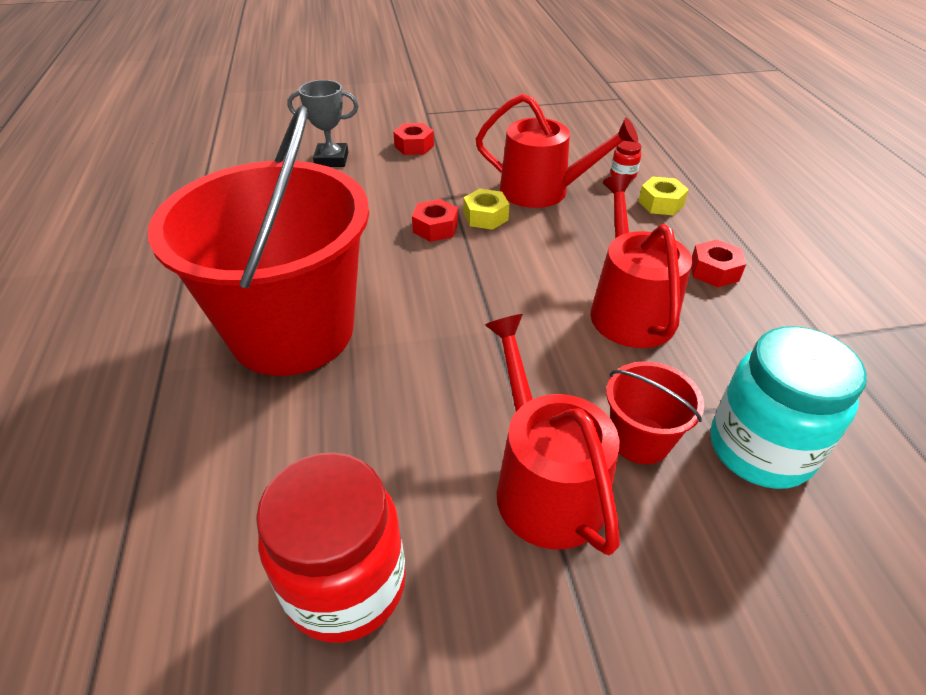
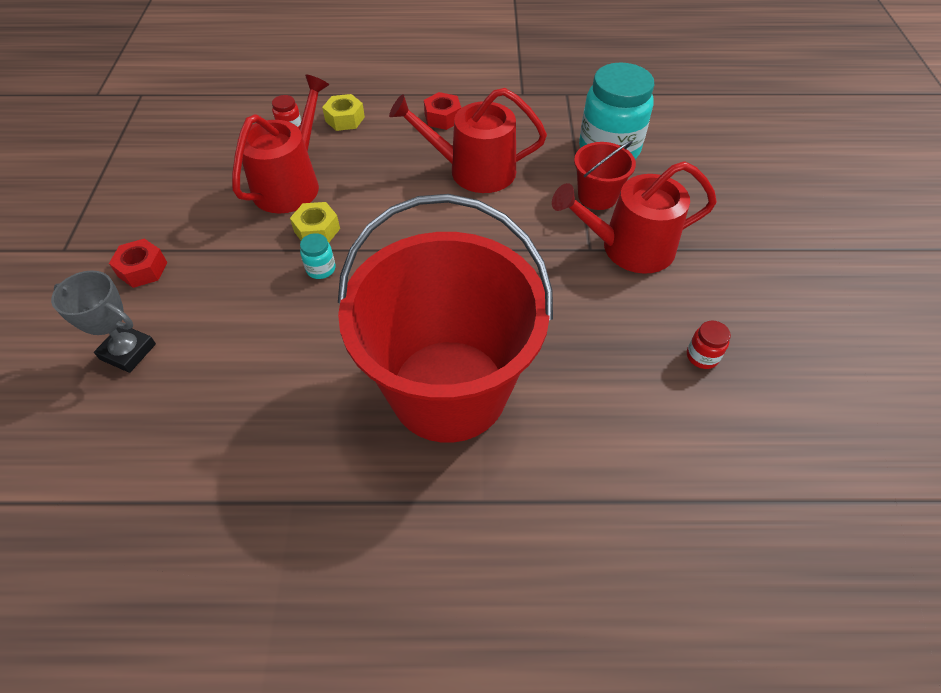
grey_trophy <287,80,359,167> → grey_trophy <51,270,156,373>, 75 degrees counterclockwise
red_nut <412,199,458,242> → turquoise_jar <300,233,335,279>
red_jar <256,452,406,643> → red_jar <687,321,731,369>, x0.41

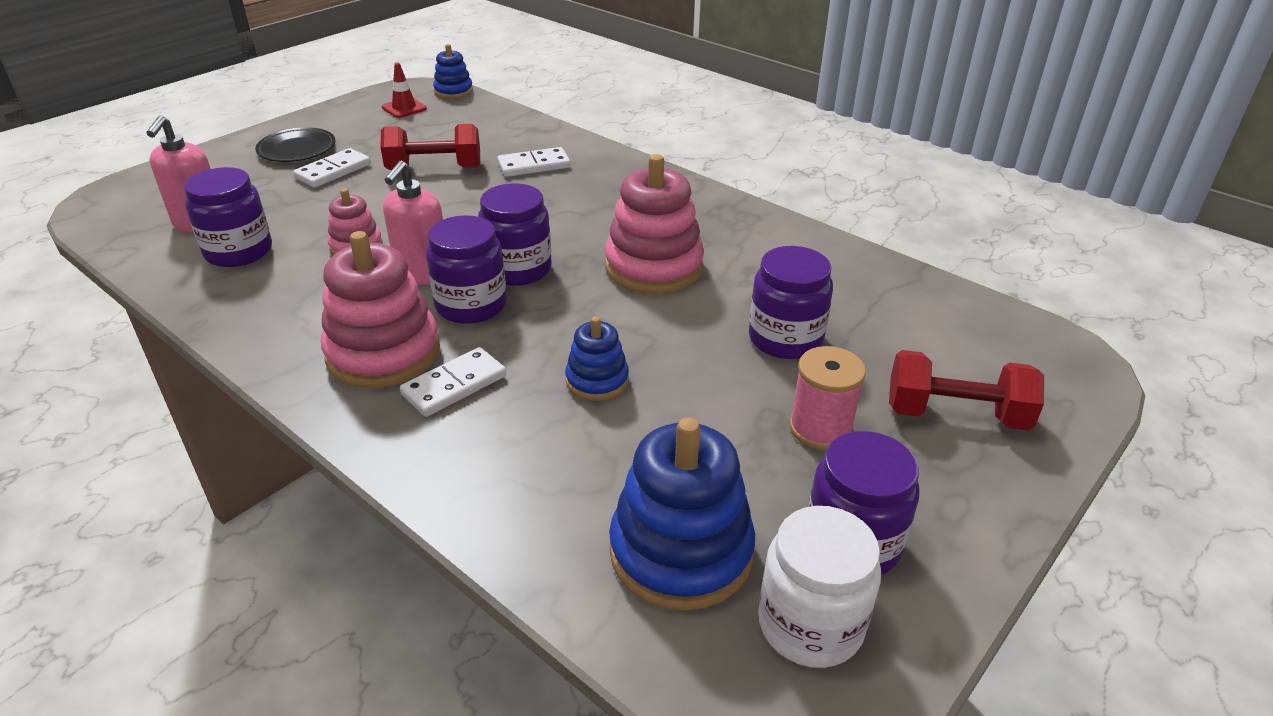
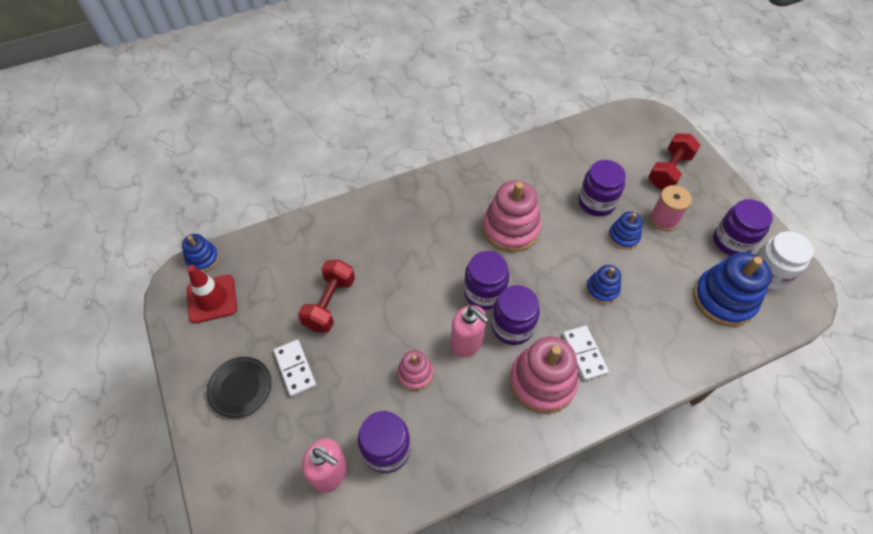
red_traffic_cone <382,63,427,118> → red_traffic_cone <187,265,237,324>, x1.58
white_domino <497,147,571,177> → -
- → blue_stacking_toy <608,211,643,250>

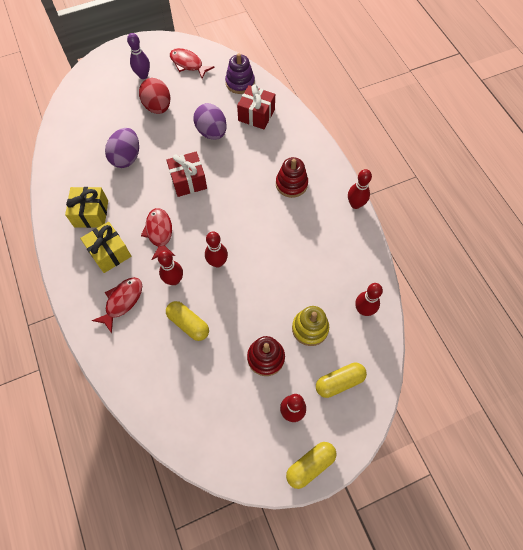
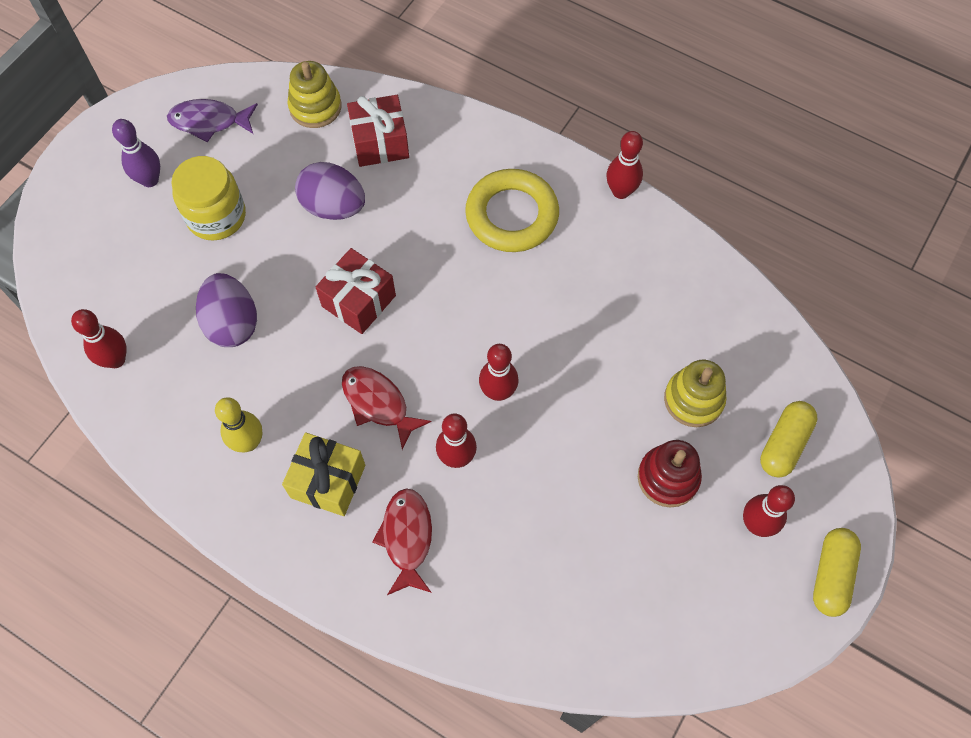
red_fish <170,48,215,79> → purple_fish <167,99,258,142>
purple_stacking_toy <225,53,255,94> → yellow_stacking_toy <287,61,342,128>
red_egg <139,78,171,114> → yellow_jar <171,156,246,241>
red_stacking_toy <276,157,308,198> → yellow_ring <465,169,559,252>
yellow_gift <65,187,108,228> → yellow_bowling_pin <215,397,262,452>
red_bowling_pin <355,283,383,316> → red_bowling_pin <71,309,127,368>, move
yellow_capsule <166,301,209,341> → -

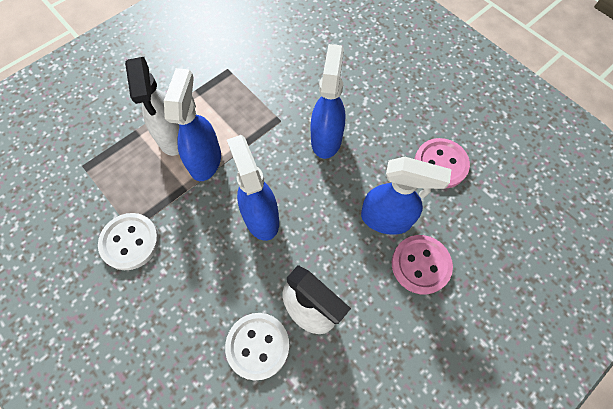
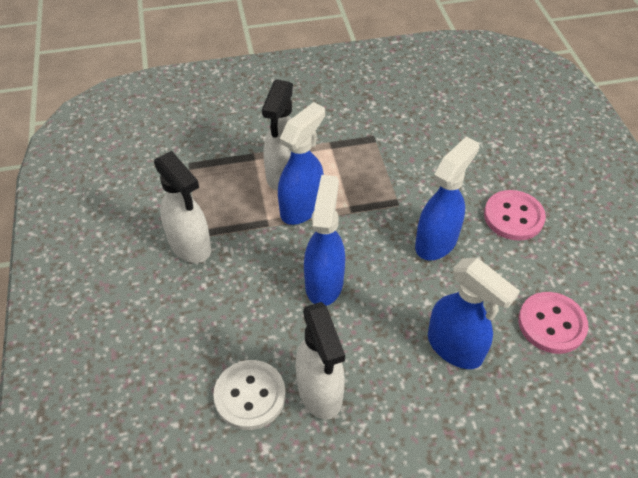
white_button <98,213,159,270> → white_spray_bottle <154,151,211,263>
pink_button <392,235,453,294> → pink_button <484,190,546,241>, move

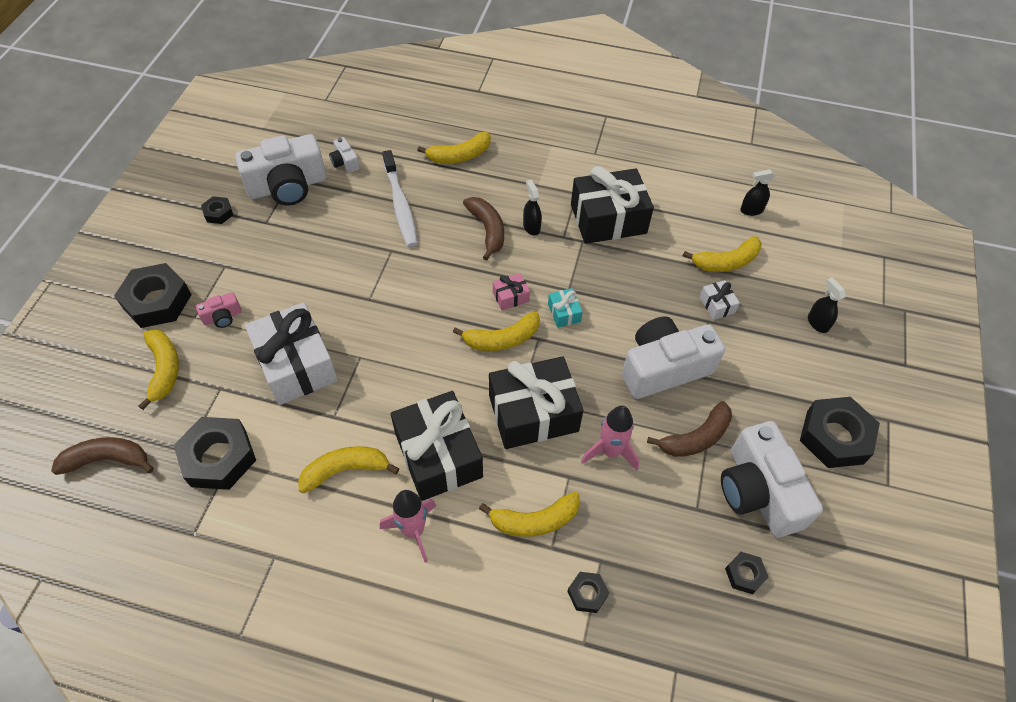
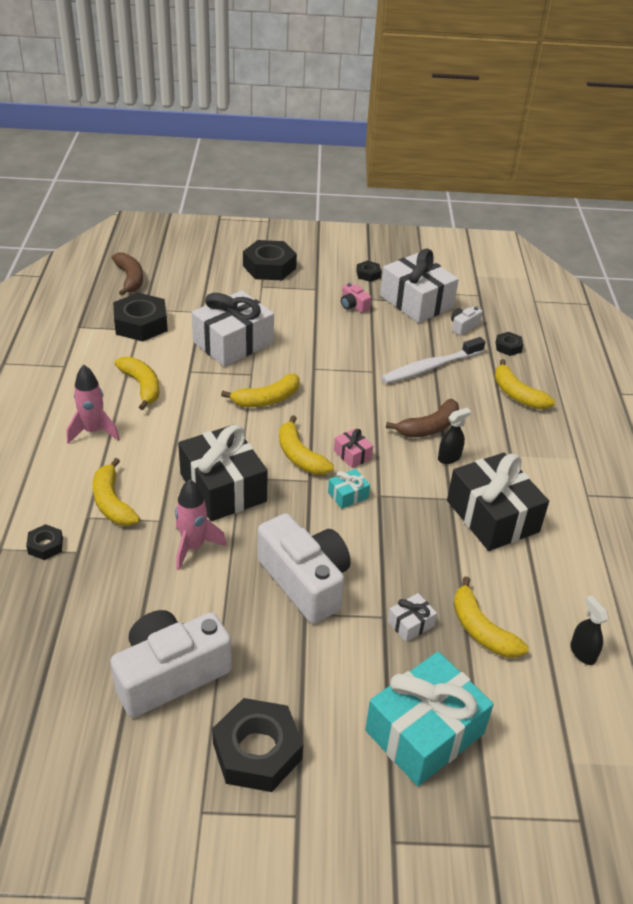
white_camera <235,134,326,205> → white_gift <380,249,459,323>
black_spray_bottle <808,277,846,333> → turquoise_gift <365,652,494,786>
pink_camera <196,292,242,328> → pink_camera <341,283,371,313>, move
yellow_banana <138,329,179,410> → yellow_banana <221,373,300,407>, move
black_gift <391,391,483,501> → -
brown_banana <647,401,732,457> → -
black_nut <725,552,768,594> → black_nut <496,332,523,356>, move

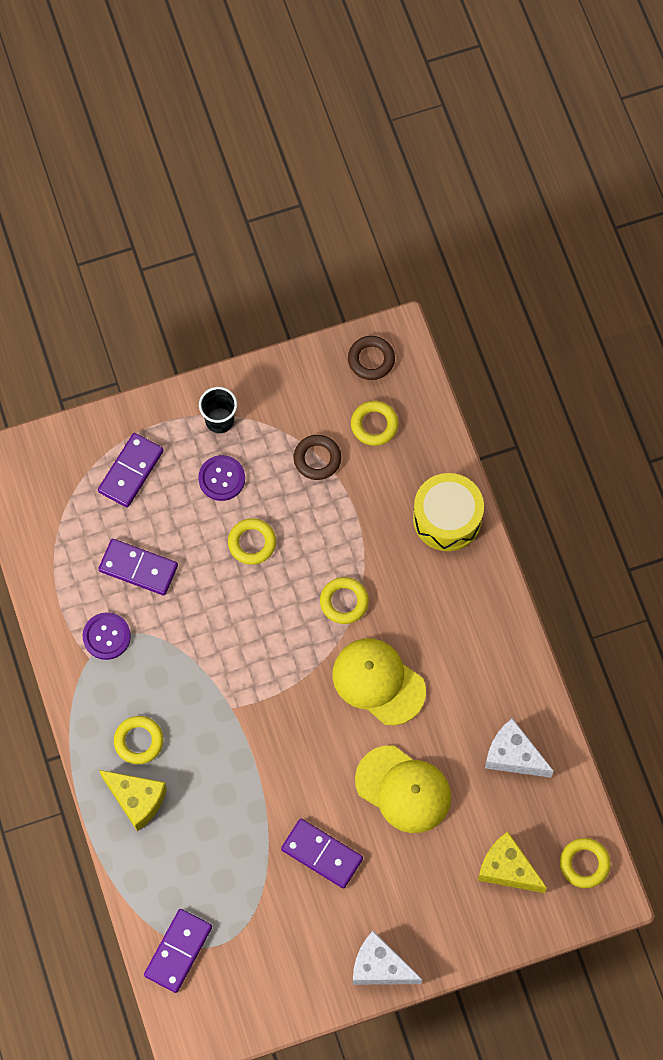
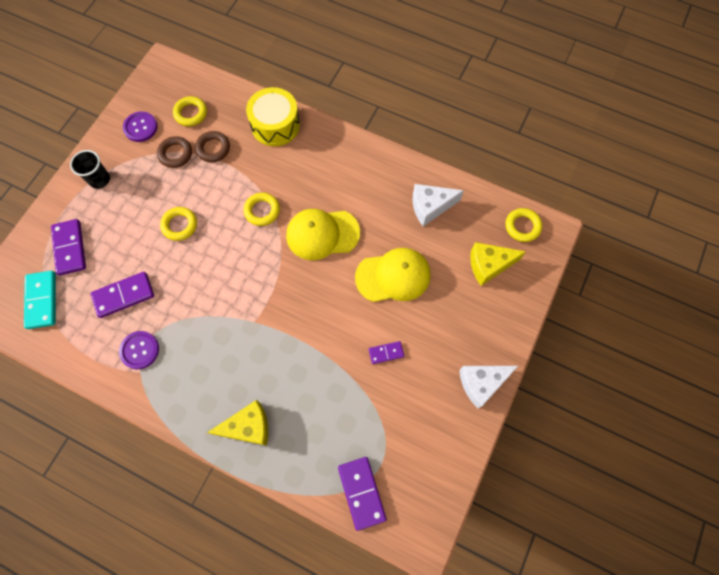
brown_ring <348,336,395,380> → brown_ring <195,131,230,162>, move
purple_button <198,455,245,501> → purple_button <123,111,158,142>, move
yellow_ring <114,716,163,764> → -
purple_domino <281,819,363,888> → purple_domino <369,341,404,364>, x0.57
- → turquoise_domino <24,271,56,329>

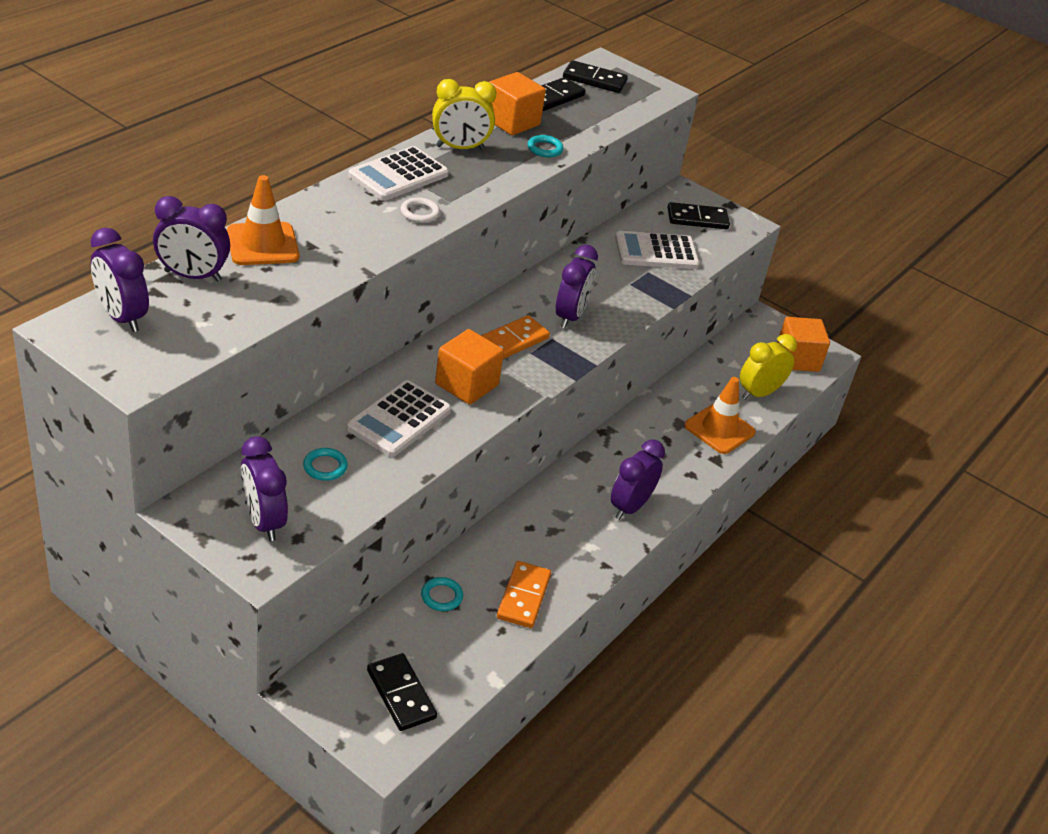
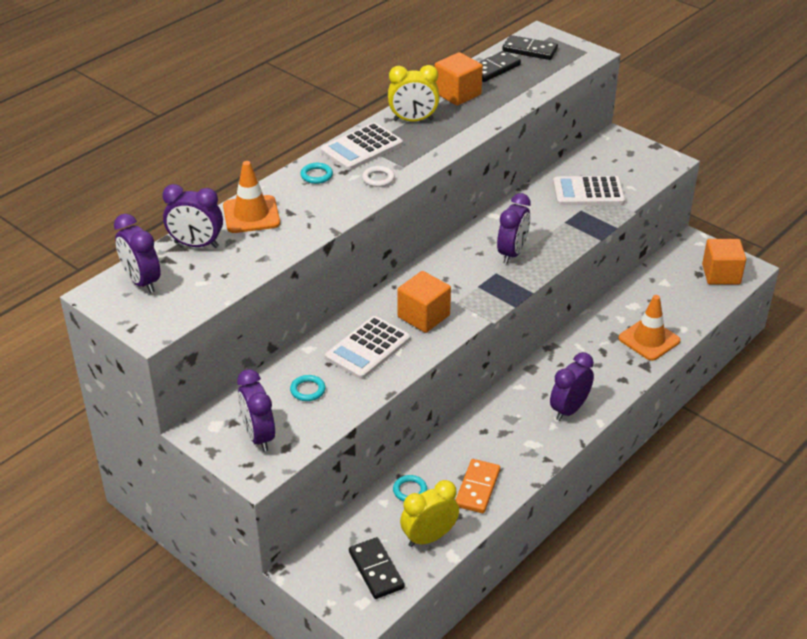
turquoise_ring <528,135,564,157> → turquoise_ring <300,163,333,184>, move
black_domino <668,202,730,229> → -
orange_domino <481,315,550,359> → -
yellow_clock <740,334,797,400> → yellow_clock <400,480,459,547>, move

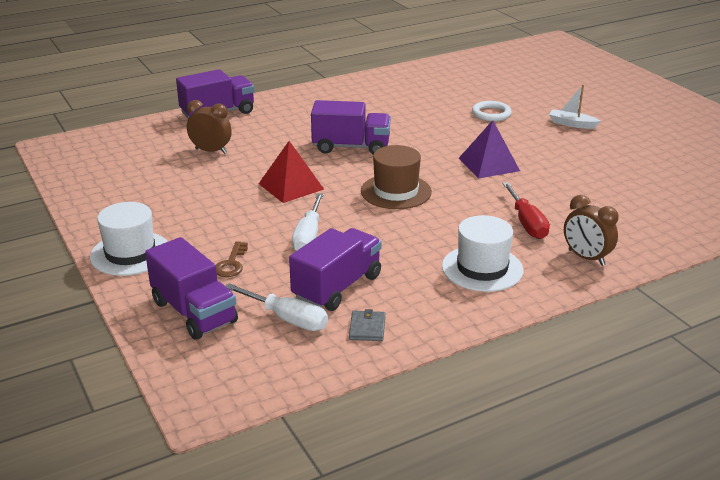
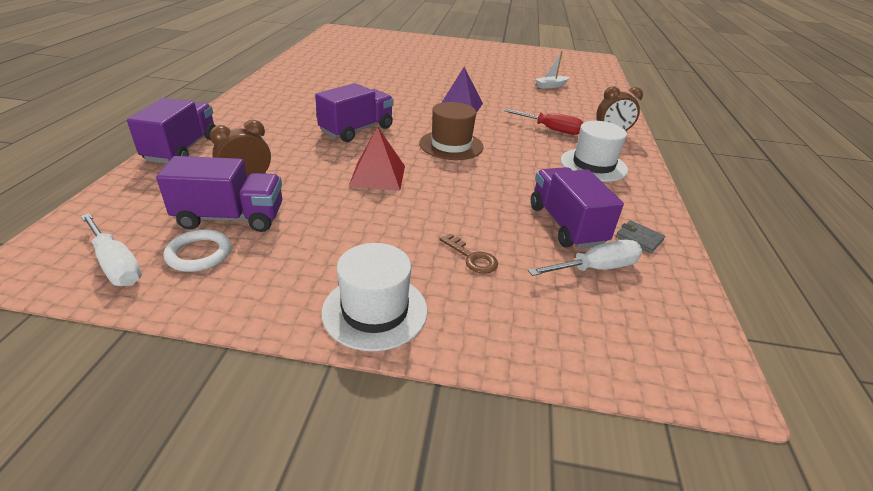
white_boat <549,85,601,129> → white_boat <535,51,569,89>, move
white_ring <472,101,512,121> → white_ring <164,229,231,272>, move
white_screwdriver <292,193,324,251> → white_screwdriver <81,213,142,286>, move
purple_truck <145,237,238,339> → purple_truck <156,156,282,232>, move

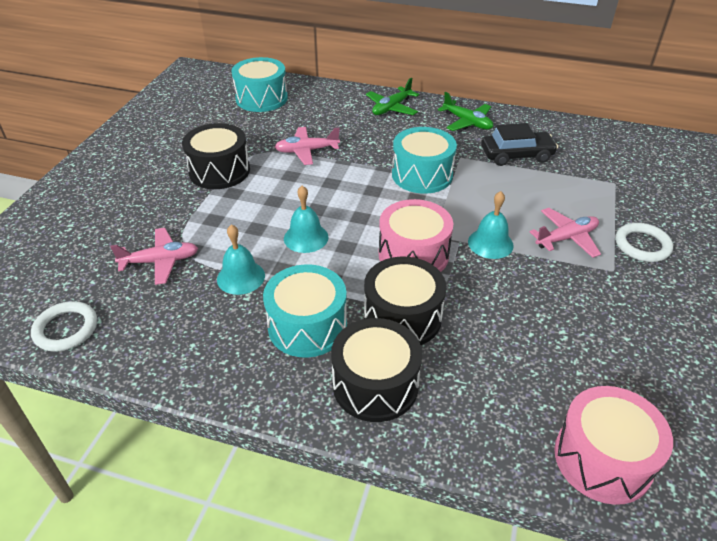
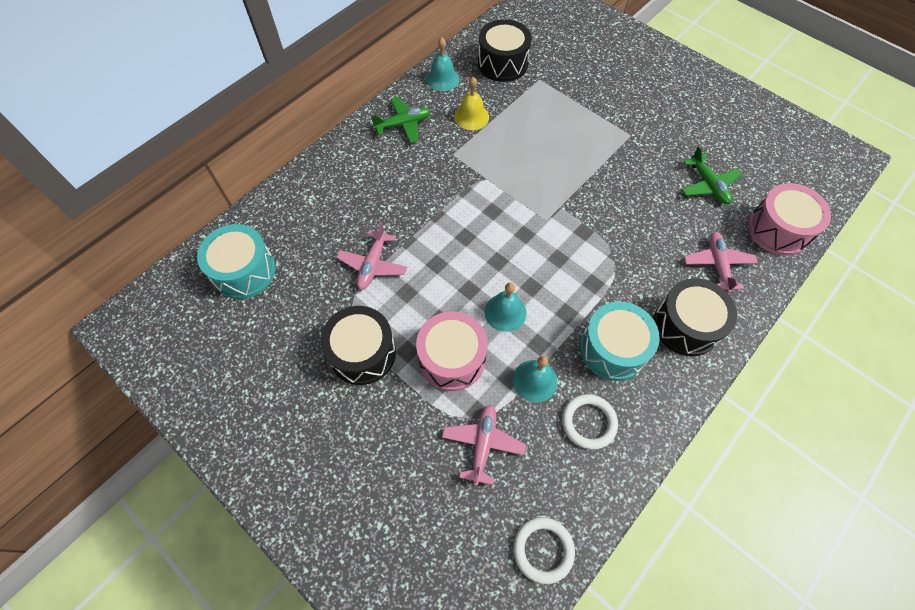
green_plane <366,78,419,115> → green_plane <681,146,742,204>, move
black_car <481,123,558,166> → yellow_bell <454,77,489,130>
turquoise_drum <392,127,457,194> → -
turquoise_bell <468,191,514,259> → turquoise_bell <426,37,460,91>, move
pink_drum <379,199,453,272> → pink_drum <416,311,487,391>, move
pink_plane <529,208,601,258> → pink_plane <684,232,758,293>, move
white_ring <616,223,673,262> → white_ring <562,394,618,450>, move
black_drum <364,256,446,345> → black_drum <478,19,532,82>, move

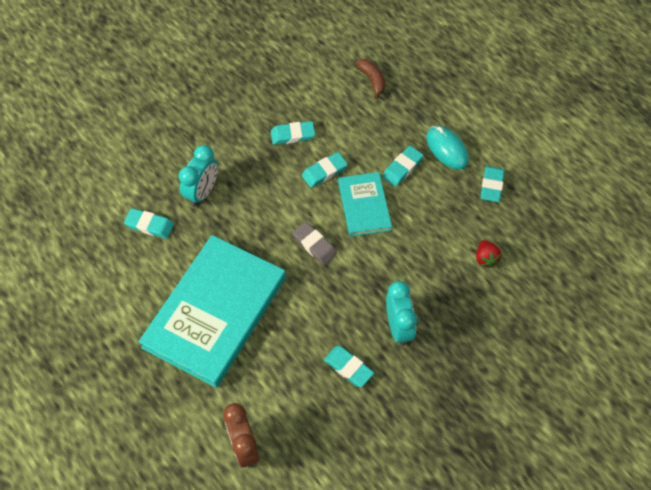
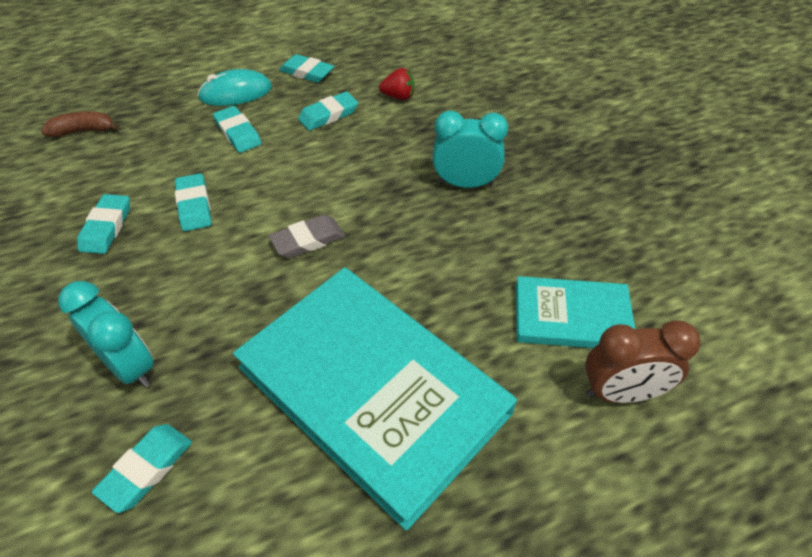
turquoise_book <338,172,392,237> → turquoise_book <515,276,635,348>, move
turquoise_eraser <324,346,374,387> → turquoise_eraser <298,92,358,131>, move

